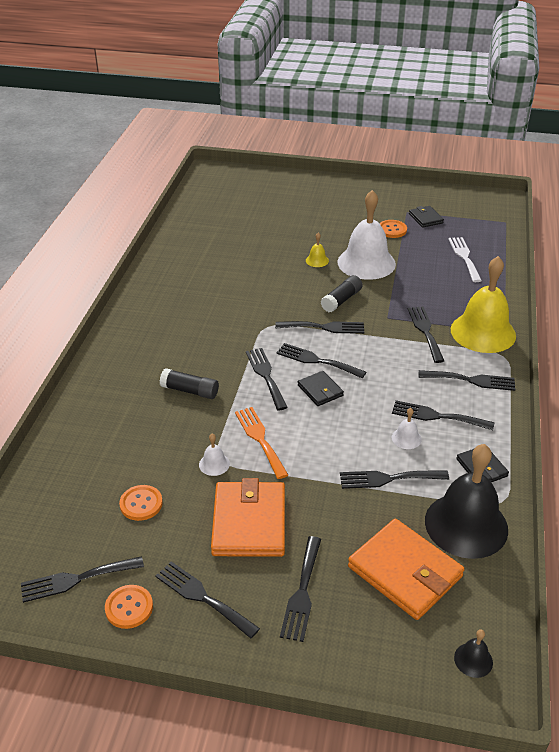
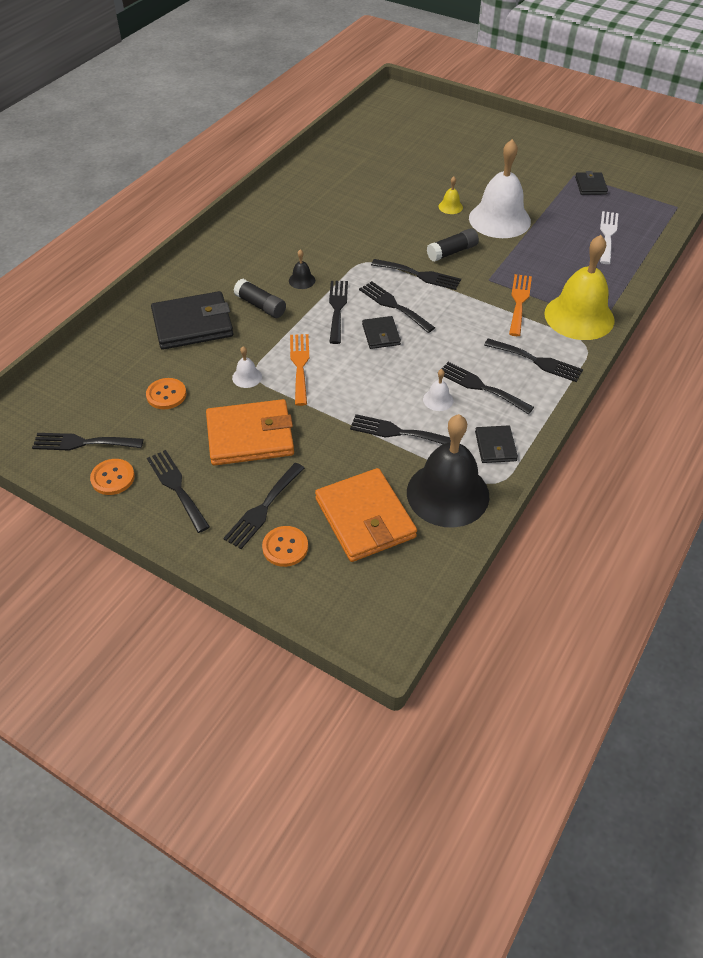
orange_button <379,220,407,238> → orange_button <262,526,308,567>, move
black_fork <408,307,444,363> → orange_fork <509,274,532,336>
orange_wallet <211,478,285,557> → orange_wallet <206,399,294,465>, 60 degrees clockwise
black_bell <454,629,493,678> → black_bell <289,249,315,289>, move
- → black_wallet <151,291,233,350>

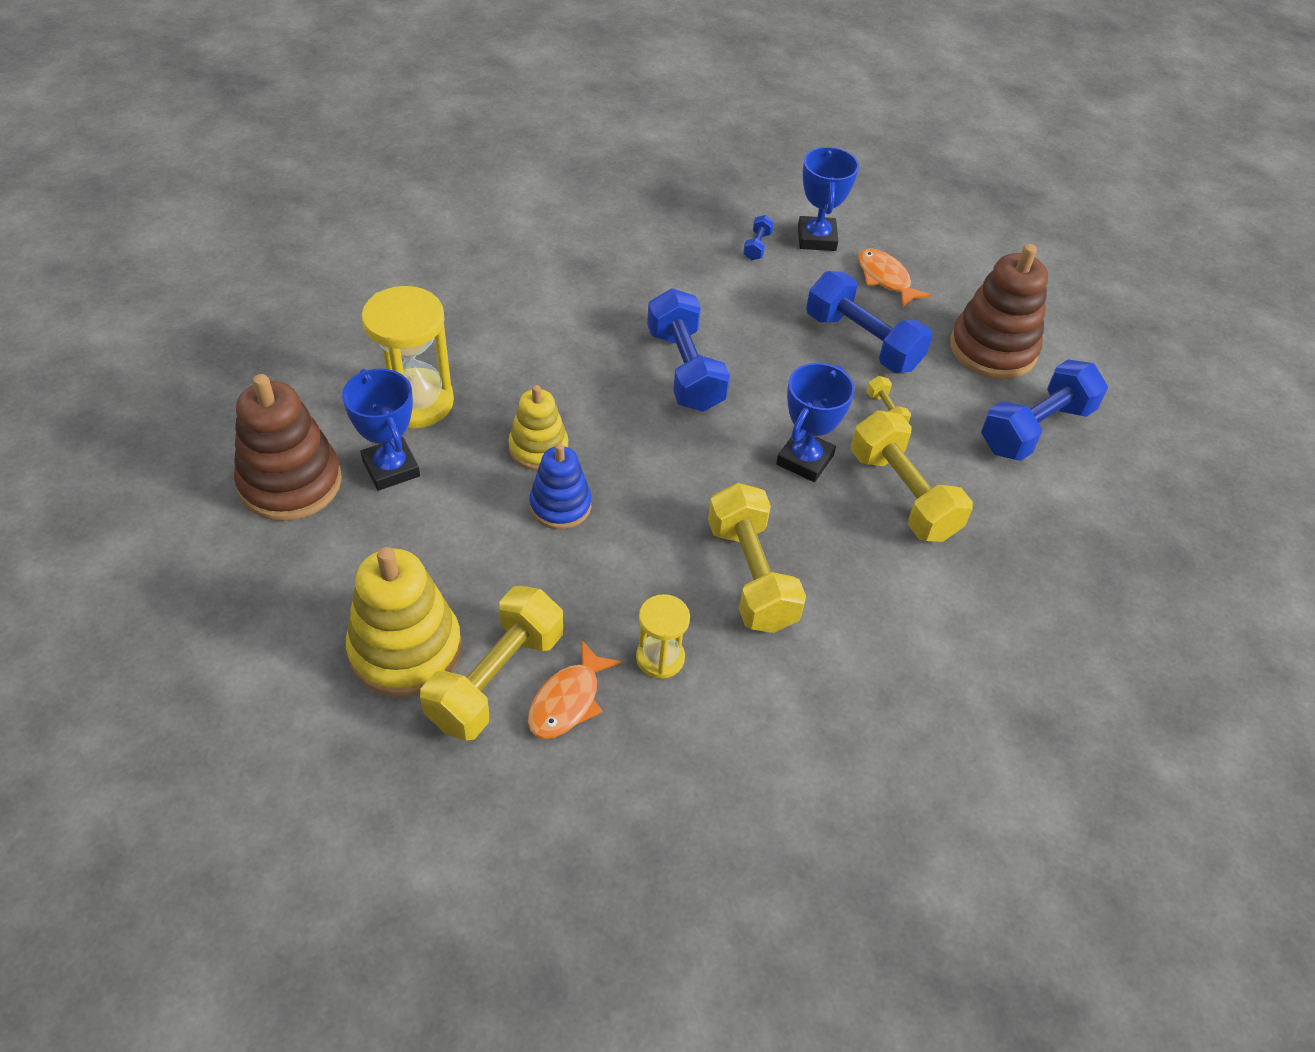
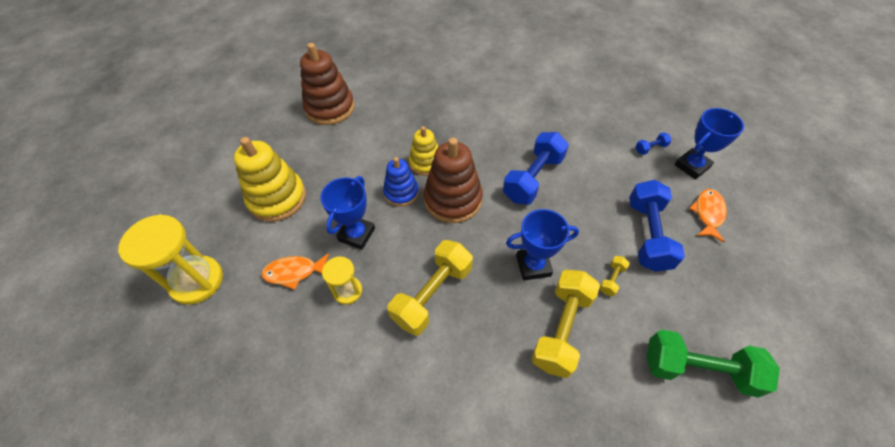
brown_stacking_toy <950,244,1048,379> → brown_stacking_toy <424,138,483,223>, move
yellow_hourglass <361,286,454,429> → yellow_hourglass <118,214,223,305>, move
blue_dumbbell <981,359,1108,461> → green_dumbbell <647,330,780,398>
blue_trophy <342,368,420,491> → blue_trophy <320,176,375,250>, move
yellow_dumbbell <420,586,563,741> → -

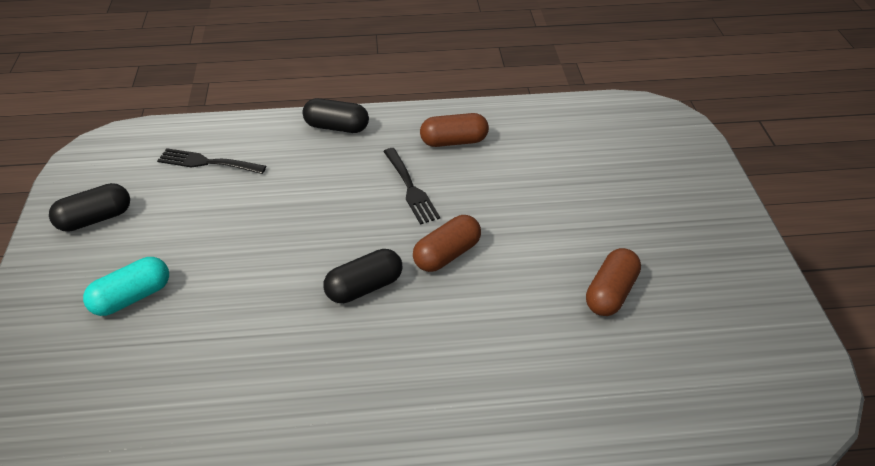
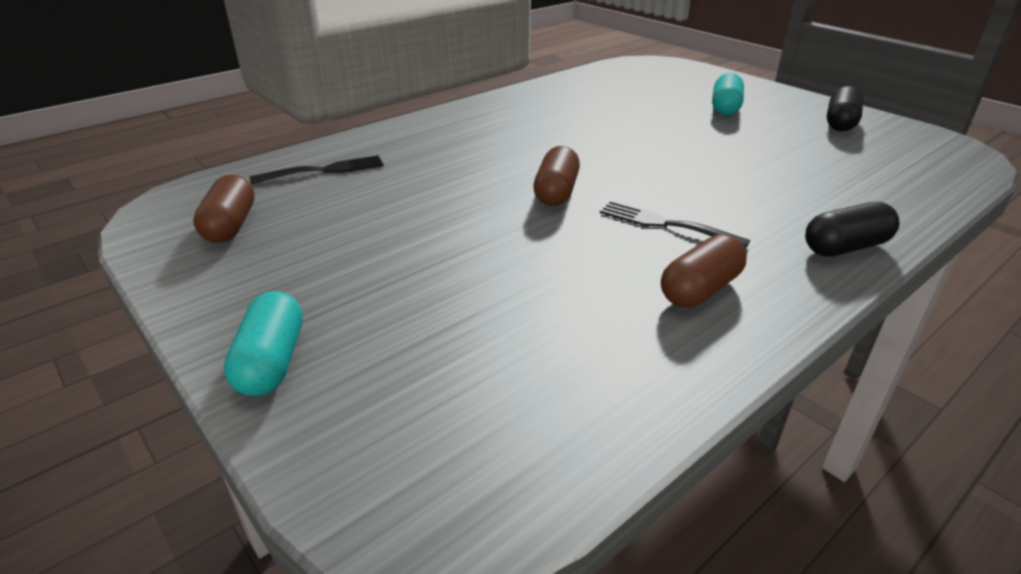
black_fork <157,148,266,174> → black_fork <249,155,384,184>, move
brown_capsule <586,248,641,316> → brown_capsule <193,175,255,243>, move
black_capsule <323,249,402,303> → -
- → turquoise_capsule <224,291,303,396>

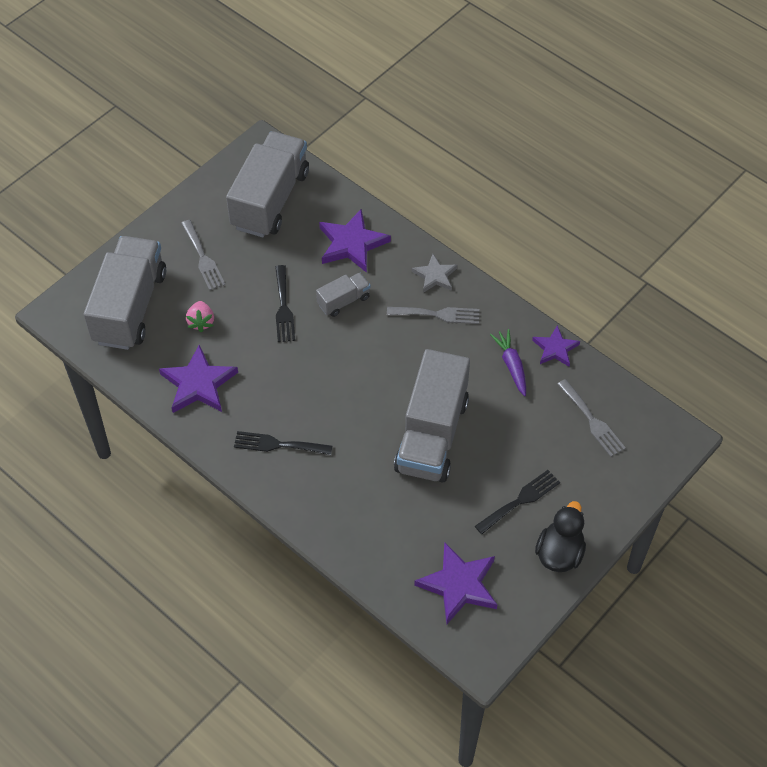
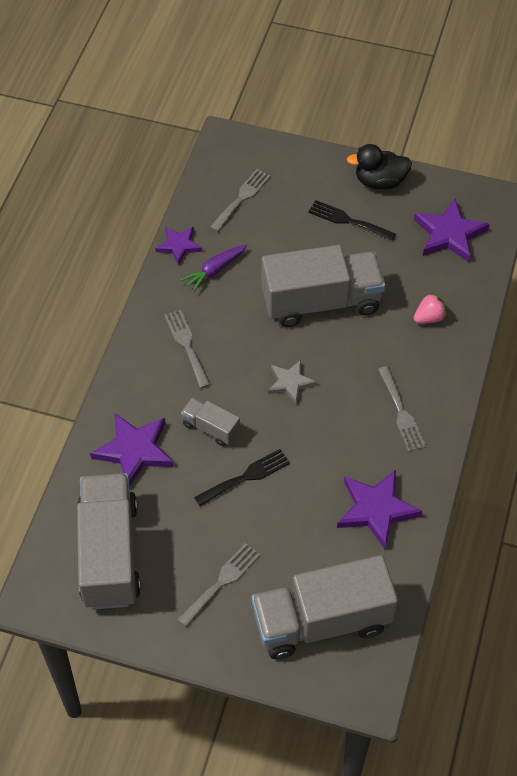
grey_truck <226,131,309,237> → grey_truck <77,473,141,609>, 90 degrees clockwise
grey_star <412,254,457,293> → grey_star <268,360,317,405>, move
pink_strawberry <186,301,214,332> → pink_strawberry <414,292,447,324>, move
black_fork <234,431,332,455> → grey_fork <378,366,426,452>

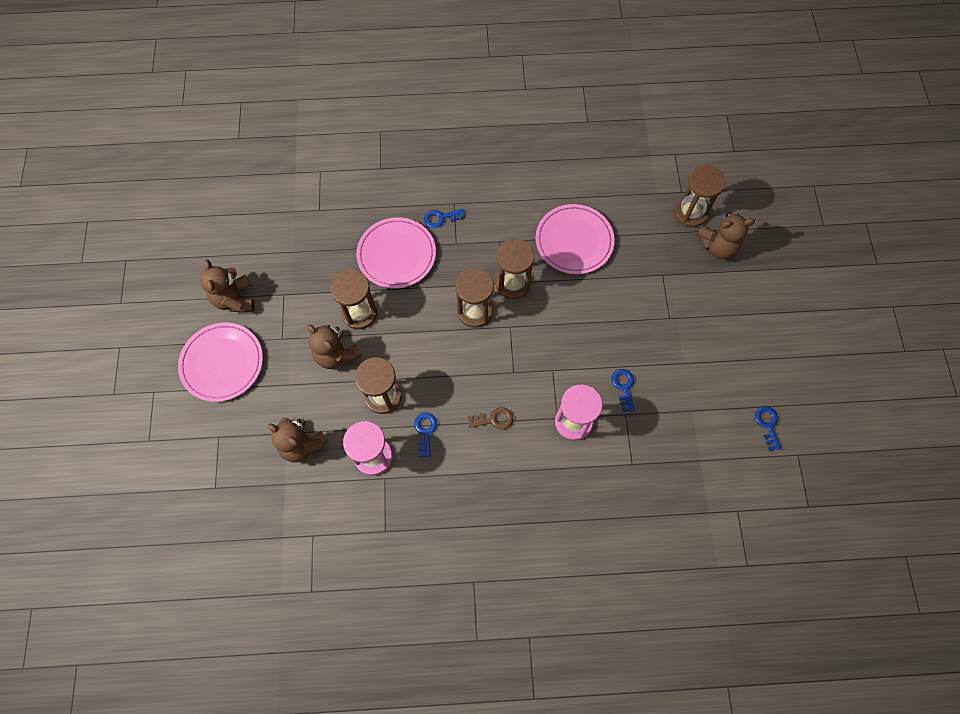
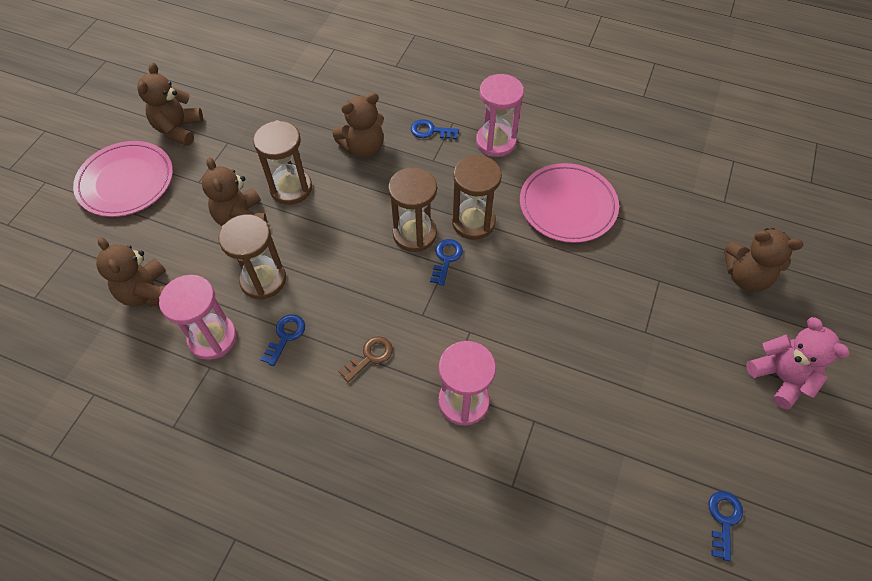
brown_hourglass <674,165,726,227> → -
pink_plate <356,217,436,289> → brown_teddy_bear <332,93,384,158>
blue_key <611,369,635,412> → blue_key <430,239,463,286>, move
brown_key <468,407,513,430> → brown_key <338,336,393,382>, 60 degrees counterclockwise
- → pink_hourglass <476,74,524,157>
- → pink_teddy_bear <746,317,849,409>

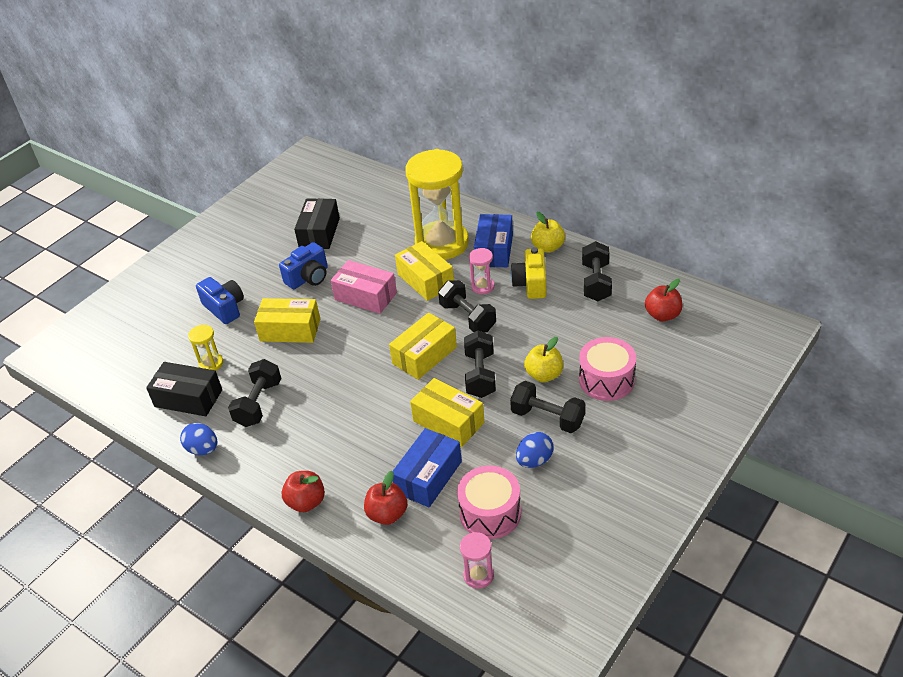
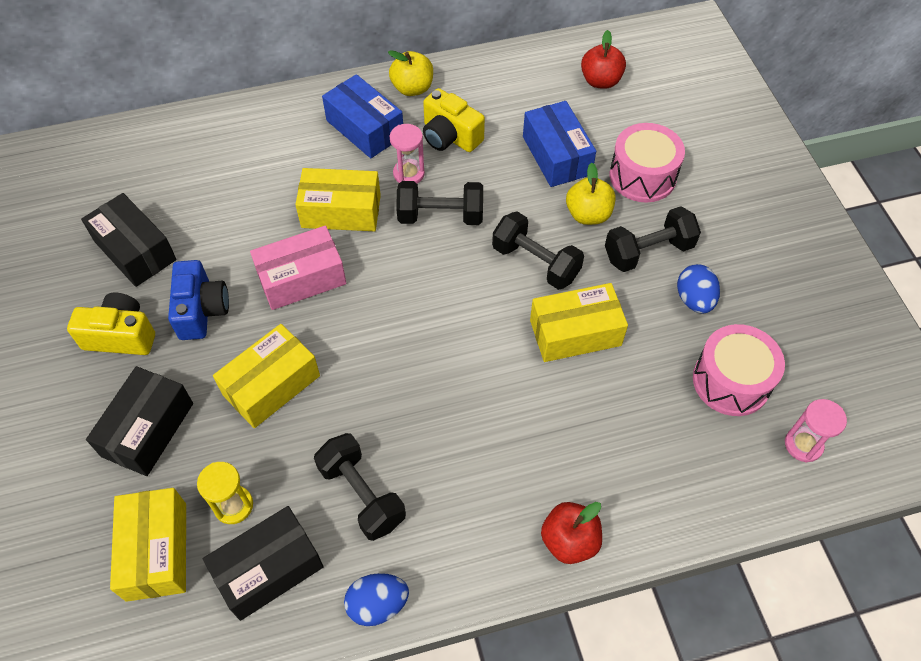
yellow_hourglass <405,149,469,260> → -
black_dumbbell <582,241,612,301> → -
blue_camera <196,277,244,324> → black_box <86,366,193,476>
yellow_box <389,312,457,380> → yellow_box <110,488,186,602>, move
blue_box <392,428,462,507> → blue_box <523,101,596,187>, move
red_apple <364,471,407,525> → -
- → yellow_camera <67,293,155,355>

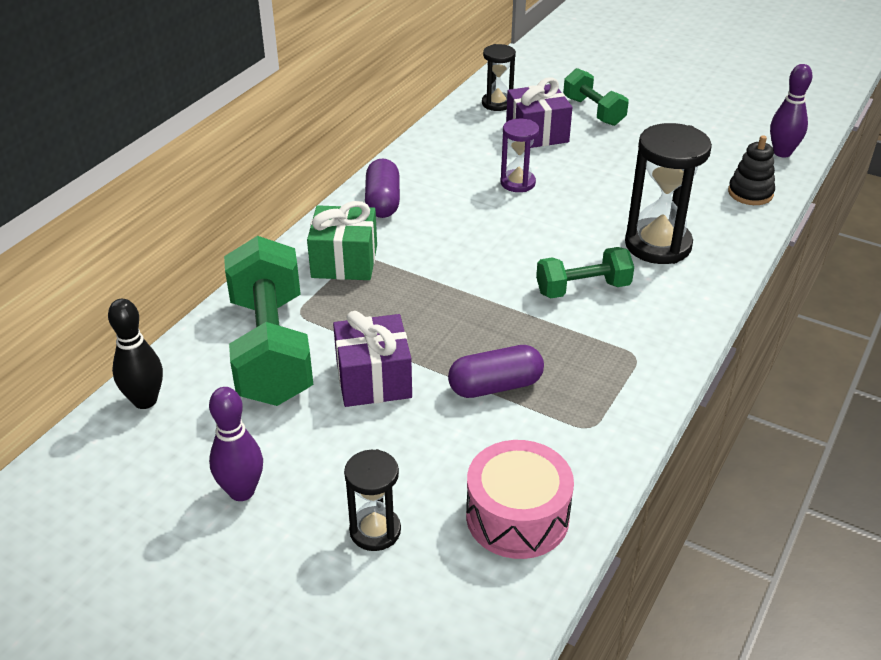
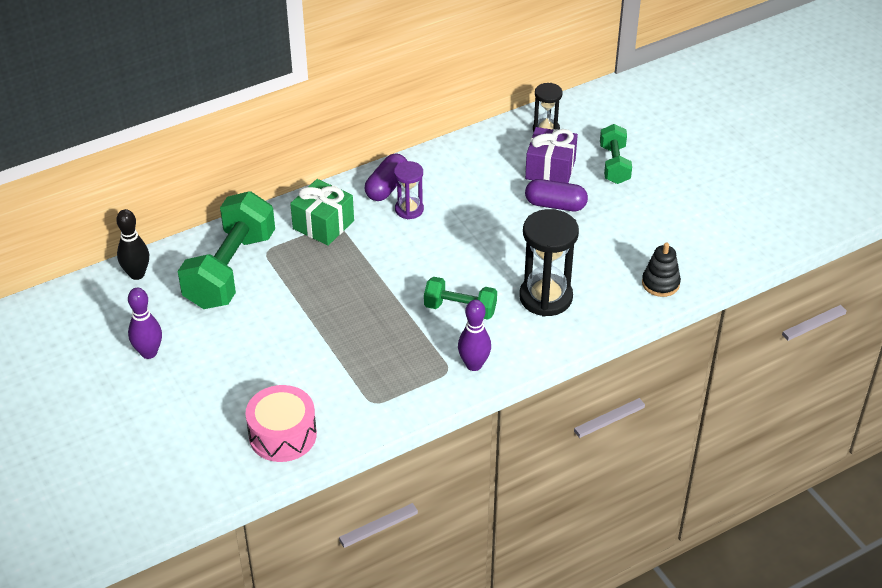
purple_bowling_pin <770,64,813,157> → purple_bowling_pin <458,300,491,371>, move
purple_hourglass <501,119,539,192> → purple_hourglass <394,161,424,219>, move
purple_gift <333,311,412,407> → -
purple_capsule <448,345,544,398> → purple_capsule <525,179,588,211>, move
black_hourglass <344,449,401,551> → -

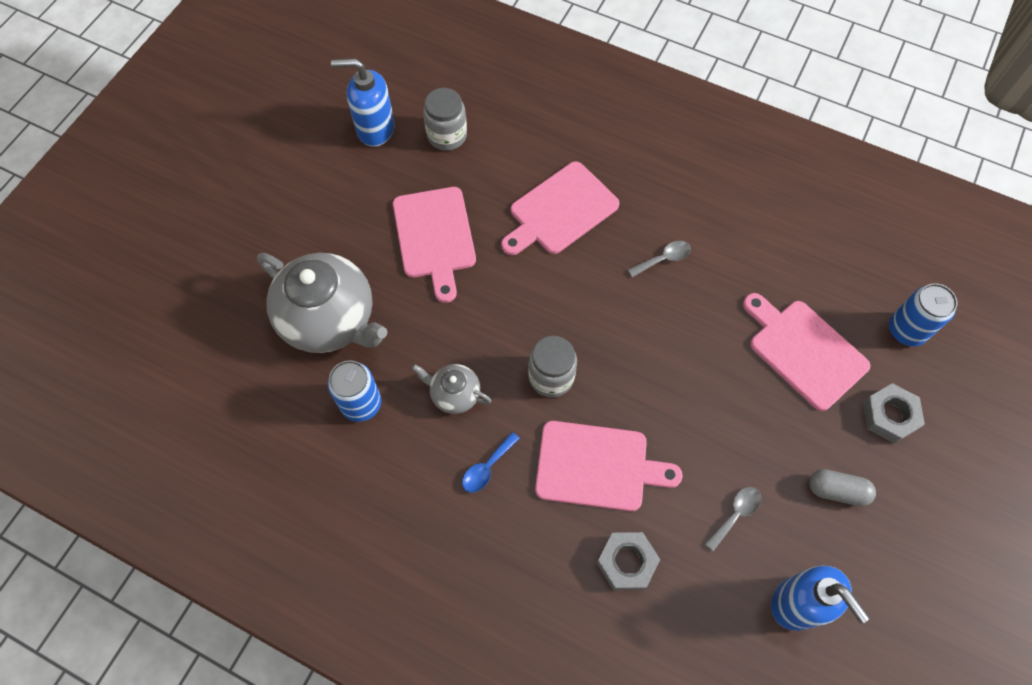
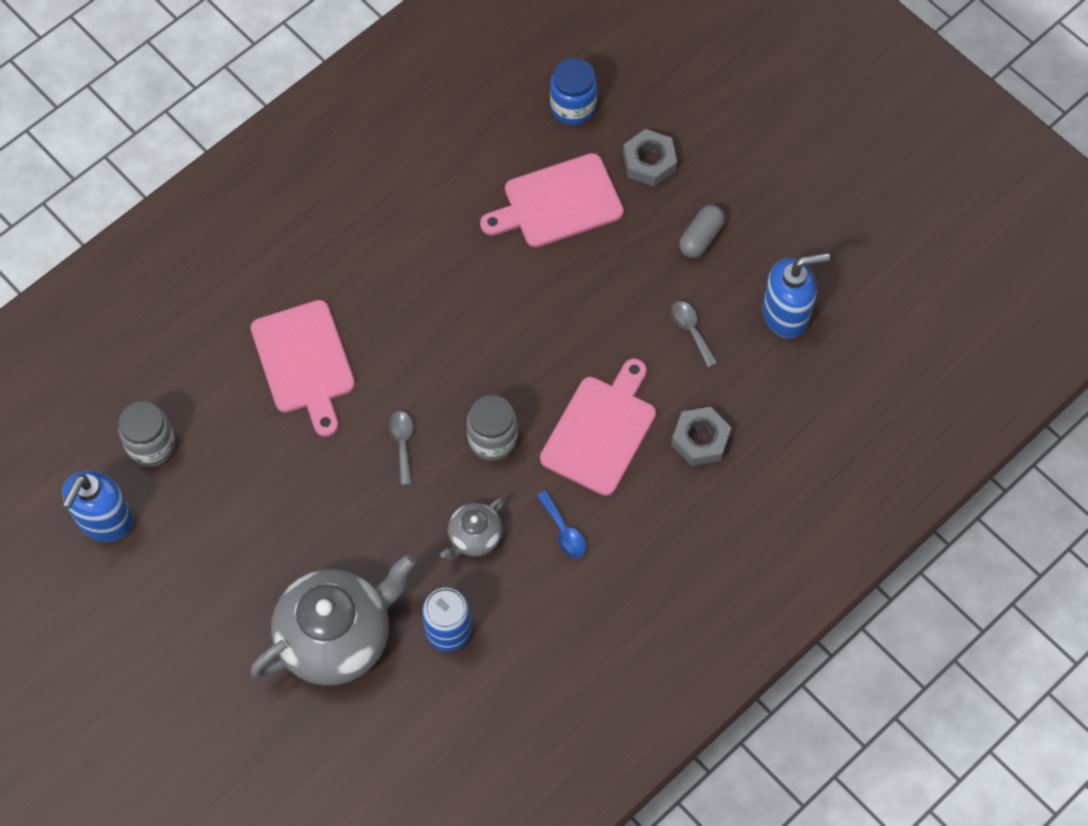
pink_cutting_board <393,187,476,303> → -
grey_spoon <628,241,691,277> → grey_spoon <388,411,413,485>, move
blue_can <889,283,957,346> → blue_jar <550,58,597,125>

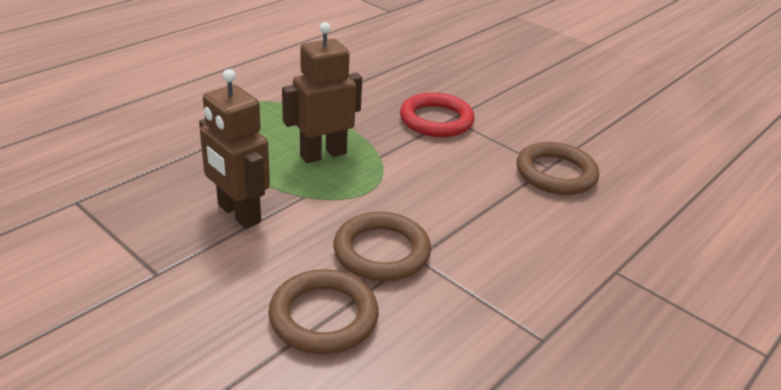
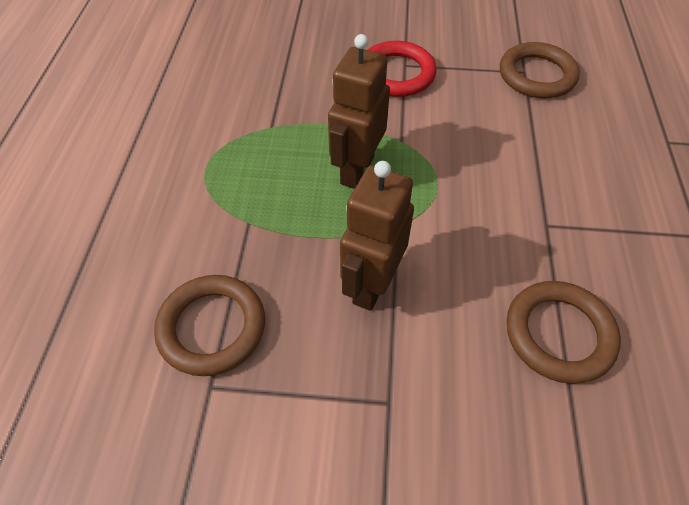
brown_robot <199,69,270,229> → brown_robot <340,161,414,311>, 105 degrees clockwise
brown_ring <333,212,431,281> → brown_ring <154,275,265,376>, move

